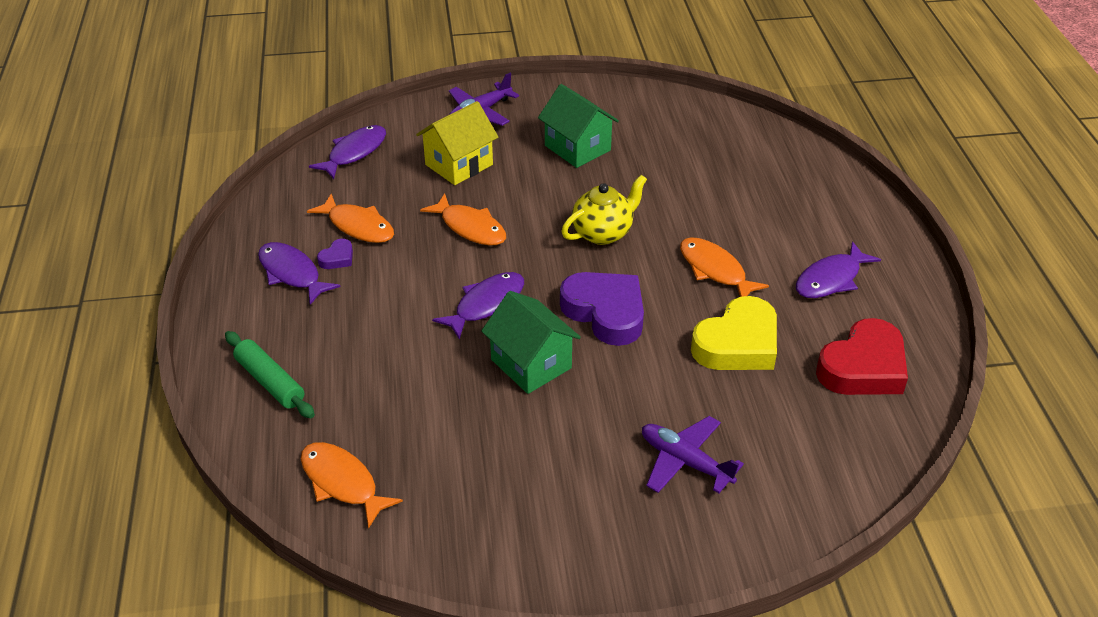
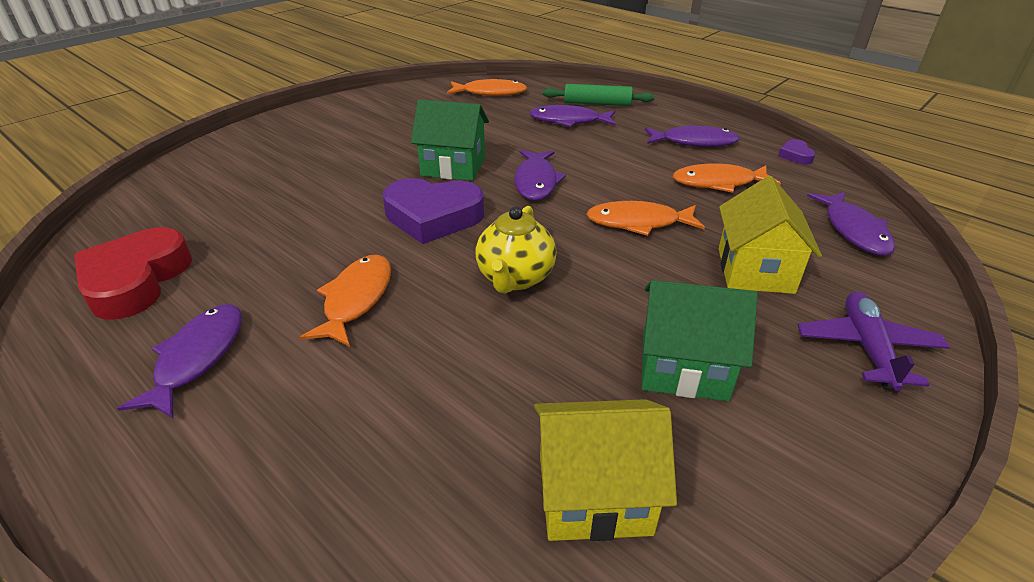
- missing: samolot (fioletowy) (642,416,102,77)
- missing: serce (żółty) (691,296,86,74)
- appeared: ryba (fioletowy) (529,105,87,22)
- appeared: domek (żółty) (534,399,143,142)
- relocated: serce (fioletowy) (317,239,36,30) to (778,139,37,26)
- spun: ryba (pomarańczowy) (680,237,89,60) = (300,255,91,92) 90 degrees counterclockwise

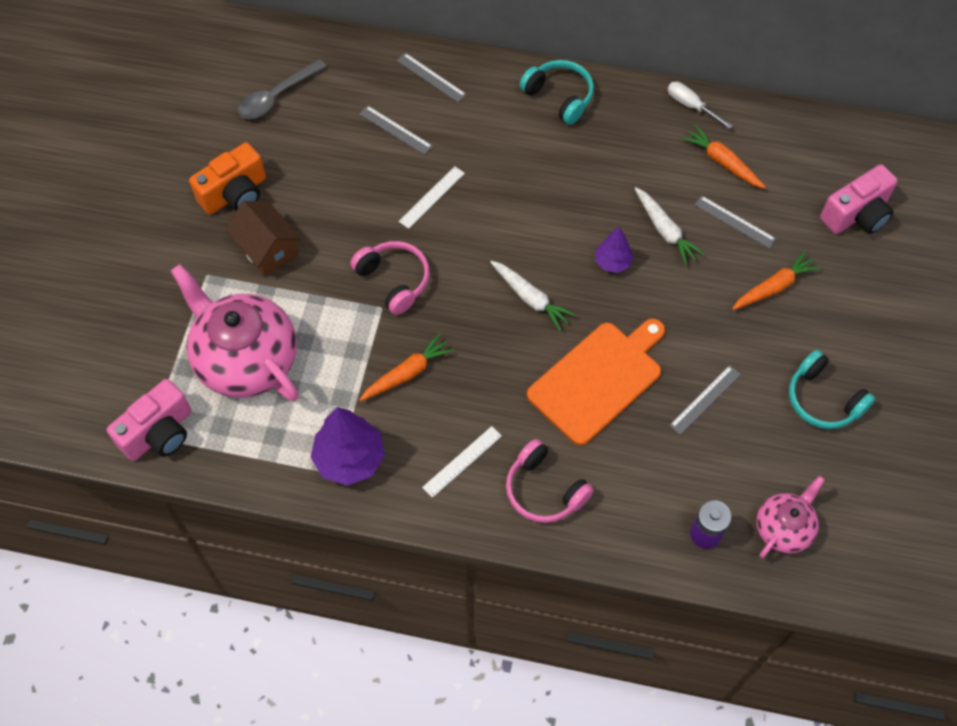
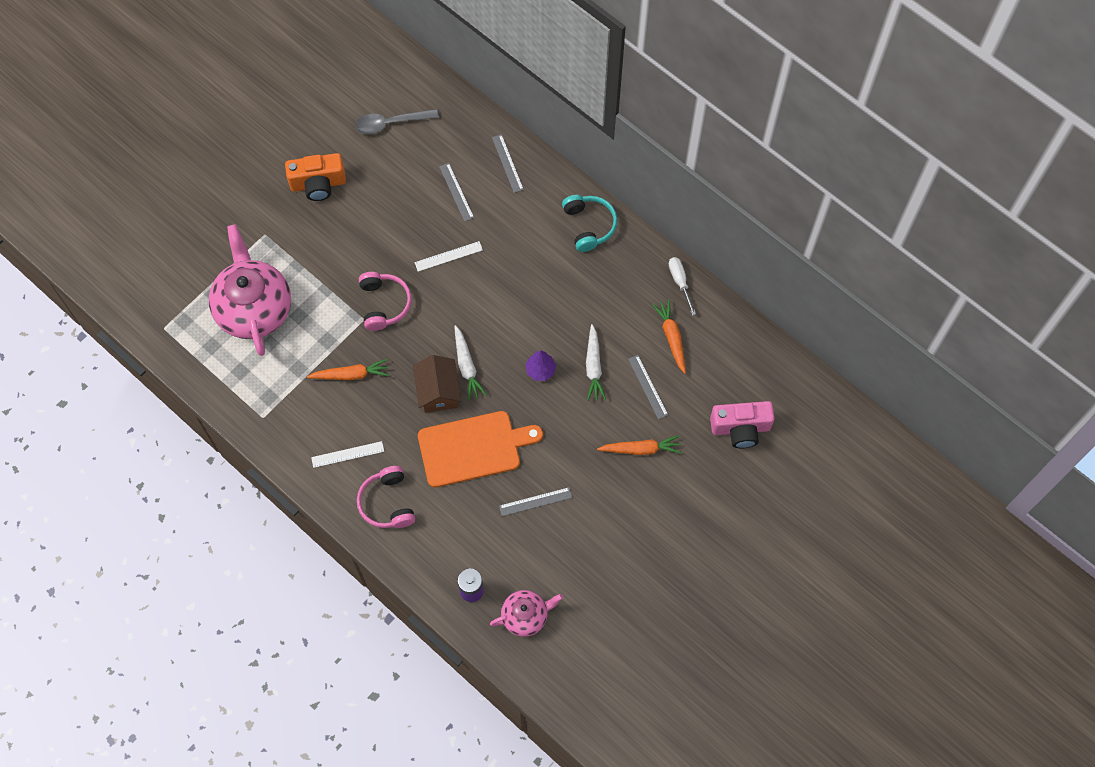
- missing: aparat fotograficzny (różowy) (107,379,84,82)
- missing: drzewko (fioletowy) (310,407,75,79)
- missing: słuchawki (turkusowy) (789,350,86,79)
- relocated: domek (brązowy) (225,201,76,75) to (413,355,48,58)

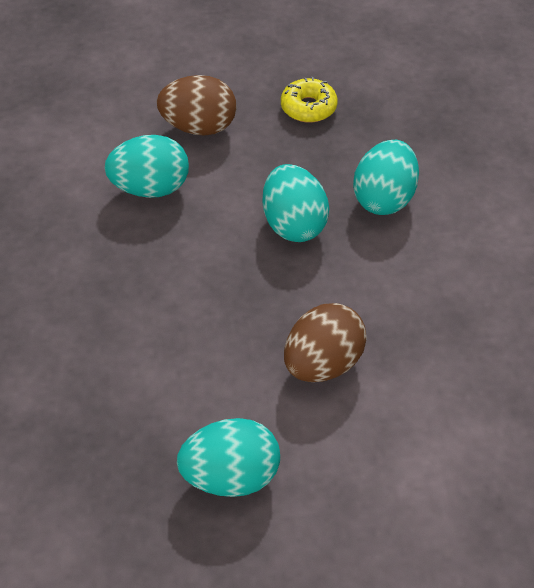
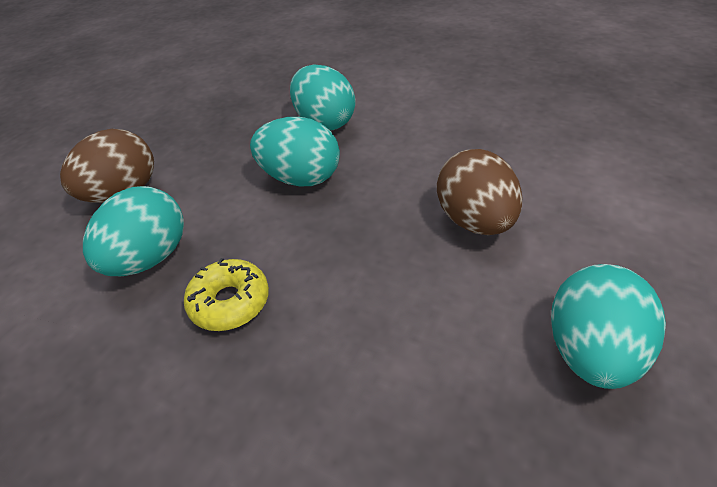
- relocated: donut (żółty) (281,77,57,46) to (184,258,85,73)

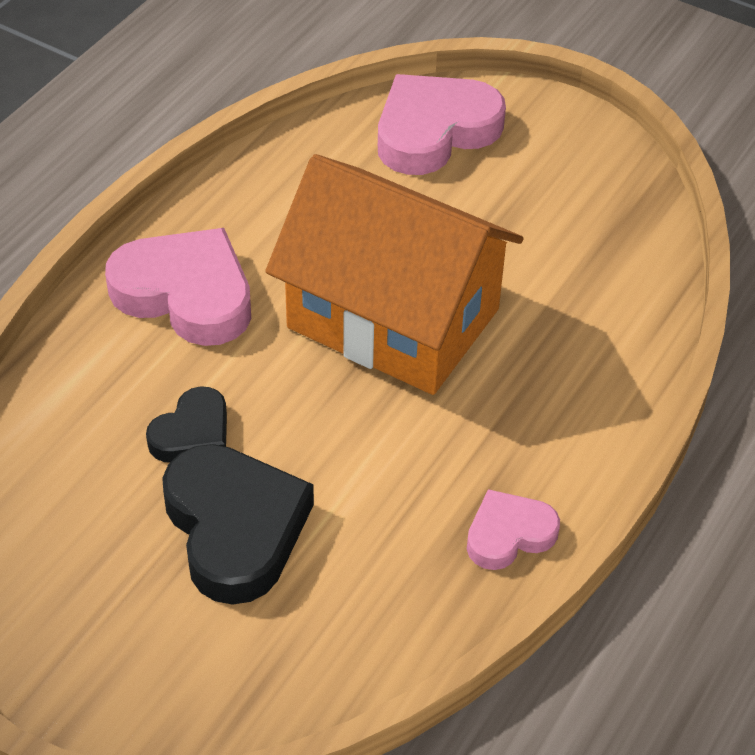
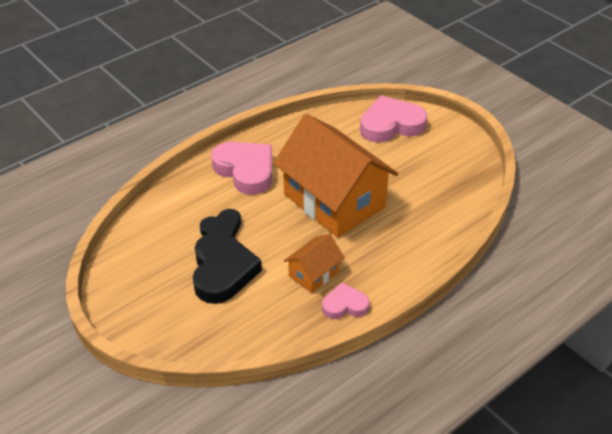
- appeared: domek (pomarańczowy) (284,233,61,60)

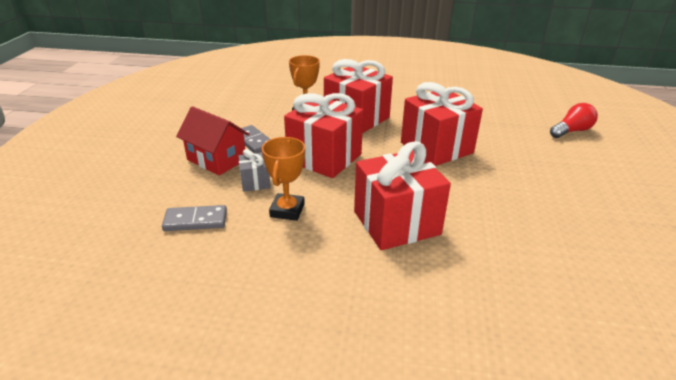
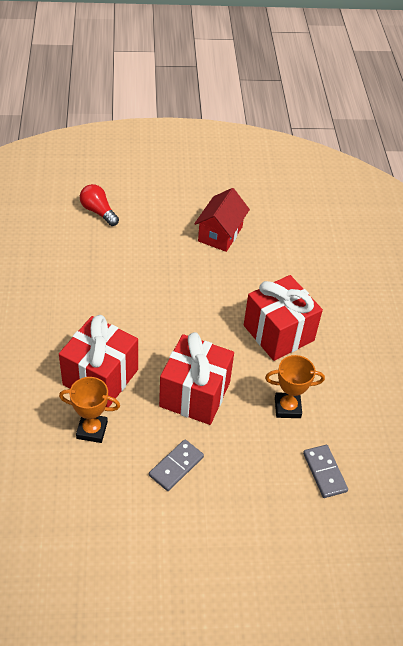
- missing: prezent (szary) (239,149,32,43)
- missing: prezent (czerwony) (401,82,82,84)
- relocated: domek (czerwony) (176,106,73,69) to (194,188,56,64)

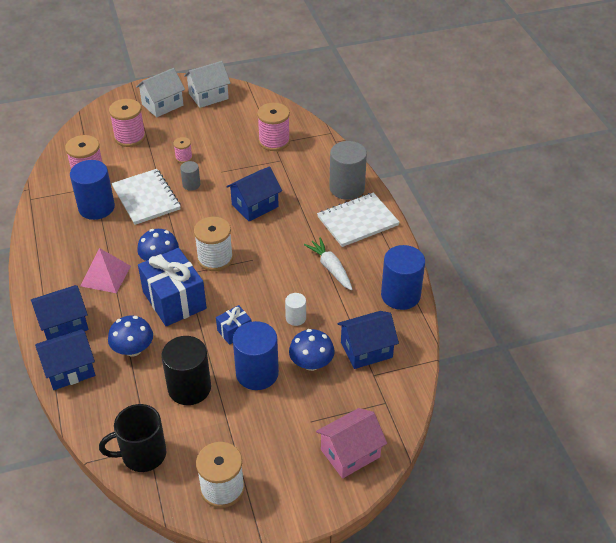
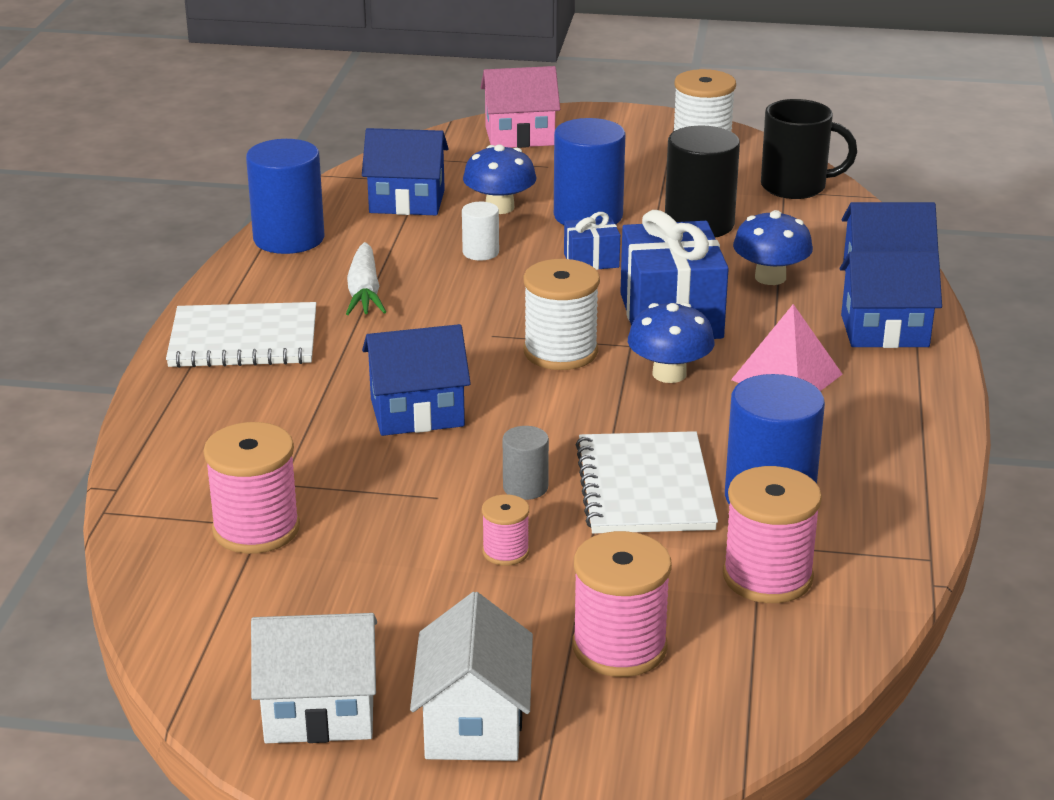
- missing: walec (szary) (329,141,38,59)
- spun: domek (biały) (136,68,49,49) = (410,592,123,169) 75 degrees counterclockwise

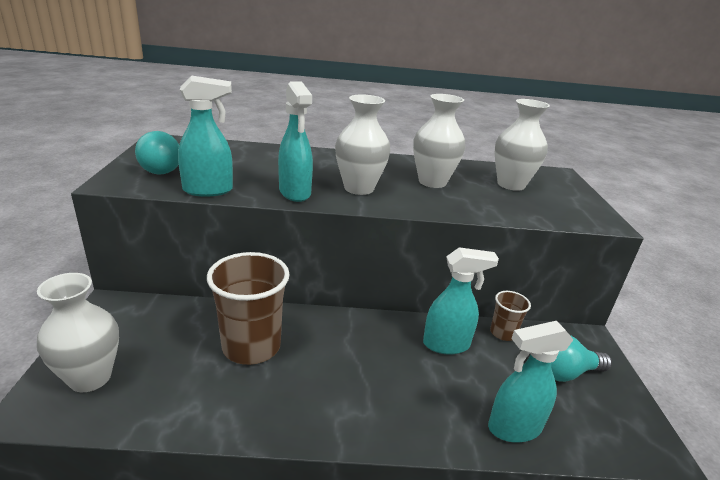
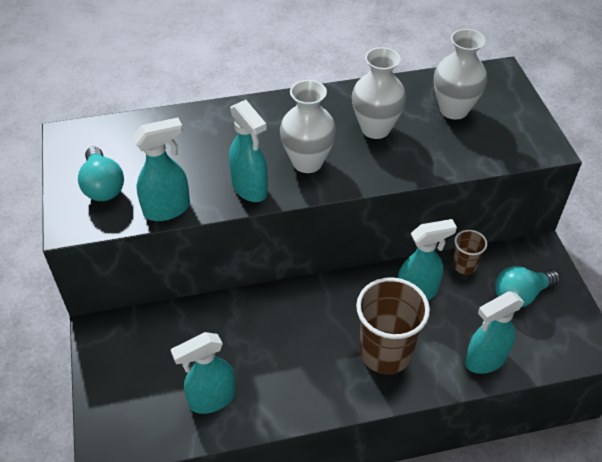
- missing: wazon (biały) (37,273,82,119)
- appeared: spryskiwacz (turkusowy) (171,332,65,82)
- relocated: szklanka (brązowy) (207,252,83,113) to (356,277,74,97)

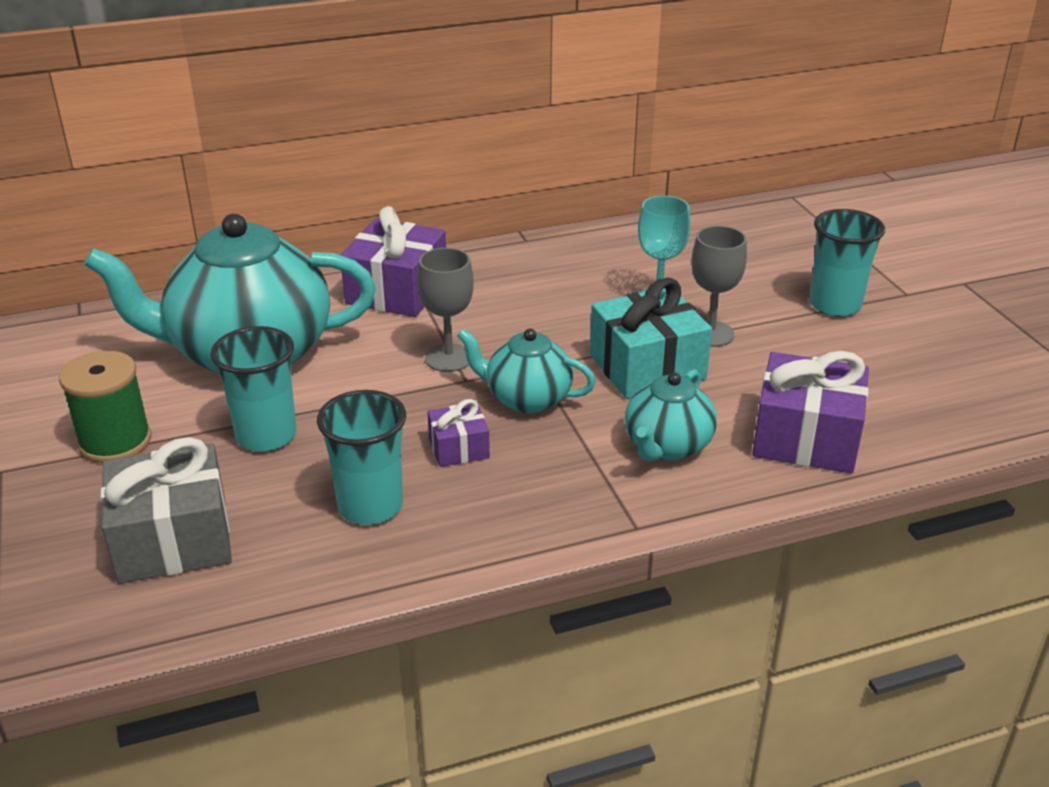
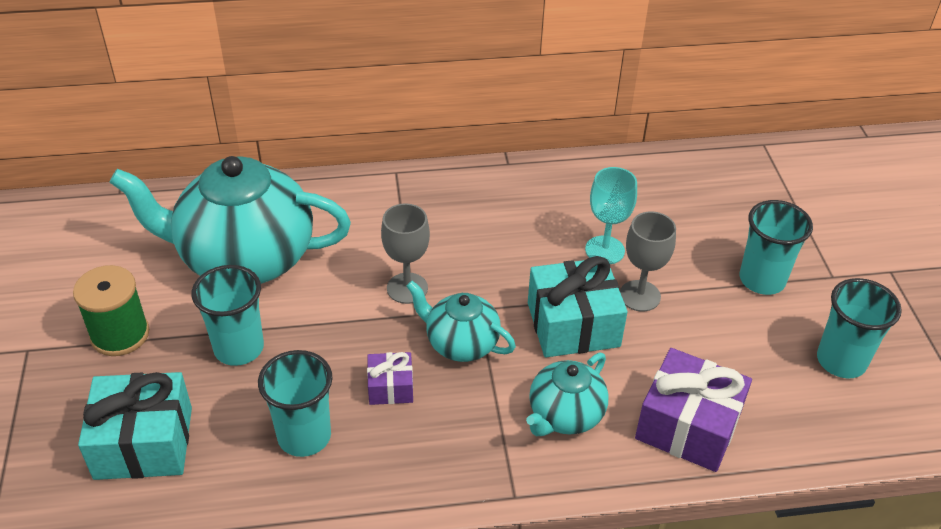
- missing: prezent (fioletowy) (340,206,106,111)
- appeared: szklanka (turkusowy) (817,278,85,100)
- colour: prezent (szary) (100,437,132,147) to prezent (turkusowy) (78,372,114,108)

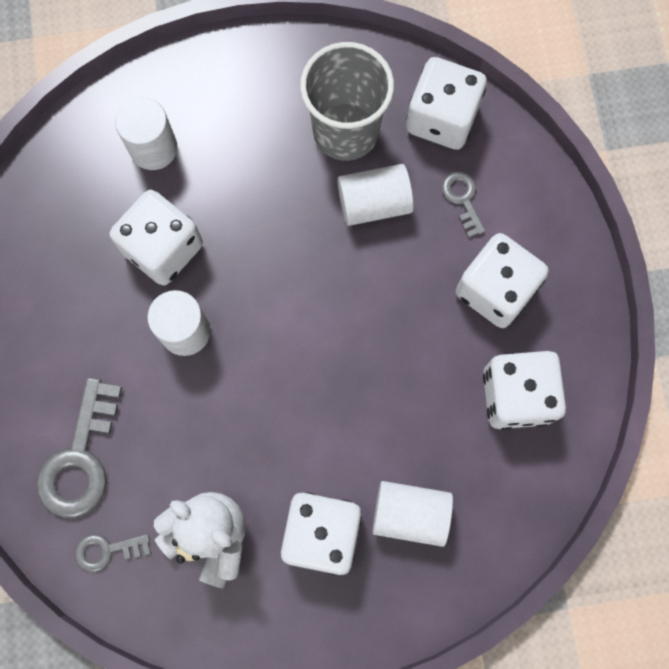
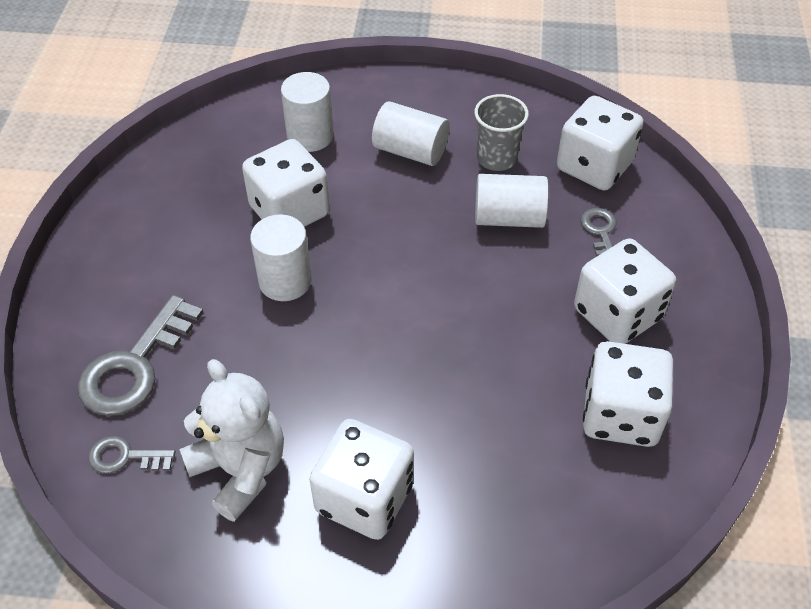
- relocated: walec (biały) (372,481,81,66) to (372,101,78,65)
- size: szklanka (szary) (300,42,94,119) = (475,94,54,77) x0.62

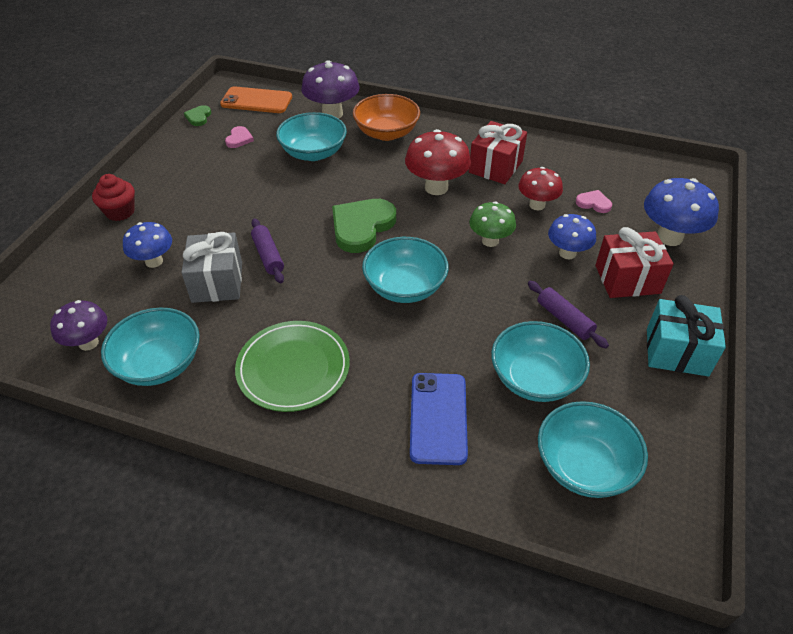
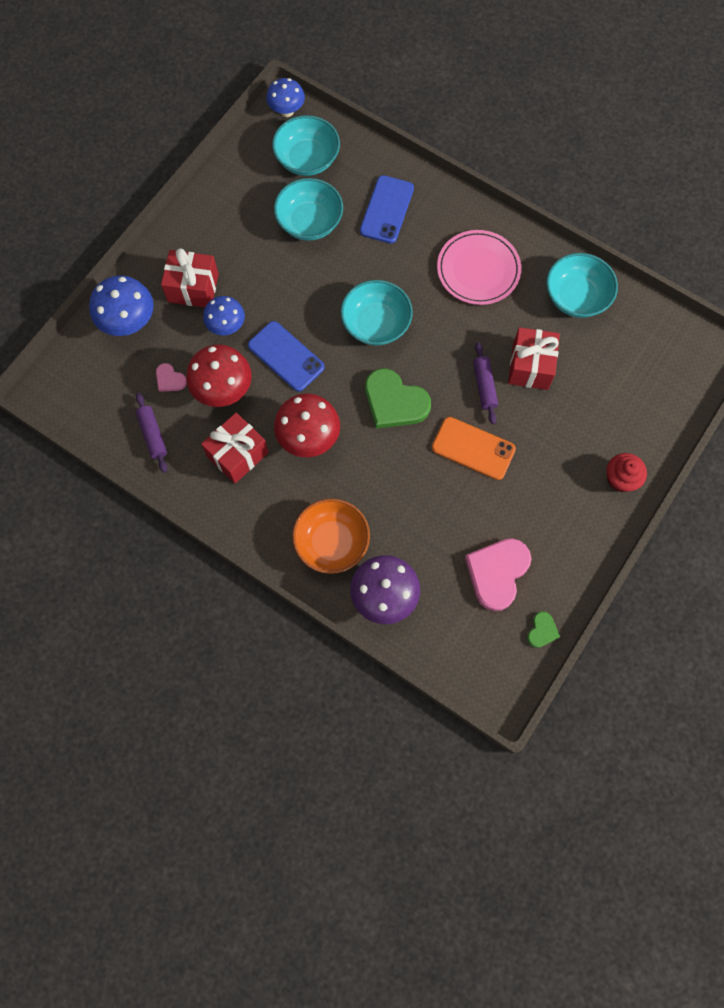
- missing: grzyb (fioletowy) (50,300,57,51)
- missing: miska (turkusowy) (276,112,71,49)
- missing: prezent (turkusowy) (647,295,79,81)
- relocated: grzyb (niebieski) (123,222,49,46) to (266,78,39,39)
- relocated: telefon (pomarańczowy) (220,86,72,27) to (432,417,84,63)
- relocated: wałek do ciasta (fioletowy) (528,281,81,67) to (136,393,32,80)
- exchanged: grzyb (zielony) (469,202,47,45) to telefon (niebieski) (248,321,77,71)
- colour: prezent (szary) (181,232,61,71) to prezent (czerwony) (508,327,52,63)
- colour: talerz (zielony) (235,321,115,91) to talerz (różowy) (437,230,84,75)
- spun: serce (zielony) (332,199,64,54) = (365,368,66,61) 75 degrees clockwise
- size: serce (różowy) (225,126,29,22) = (465,538,67,73) x2.07
- size: grzyb (czerwony) (518,167,45,43) = (186,344,66,63) x1.52

